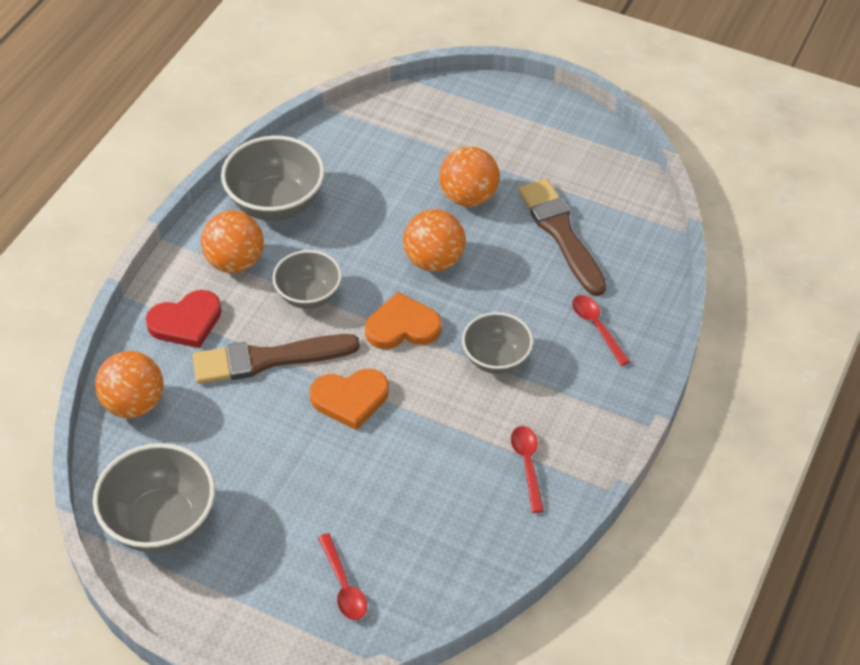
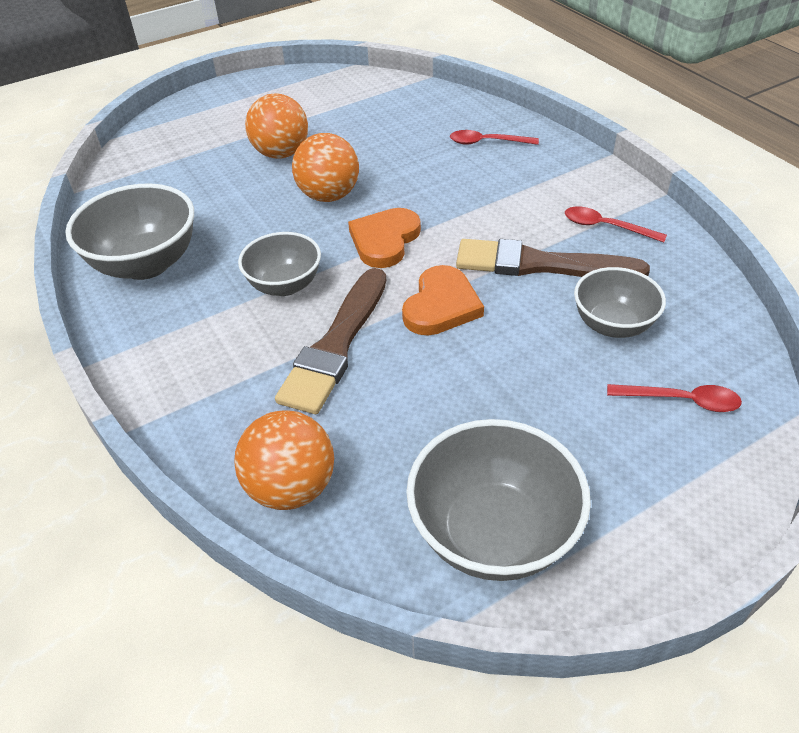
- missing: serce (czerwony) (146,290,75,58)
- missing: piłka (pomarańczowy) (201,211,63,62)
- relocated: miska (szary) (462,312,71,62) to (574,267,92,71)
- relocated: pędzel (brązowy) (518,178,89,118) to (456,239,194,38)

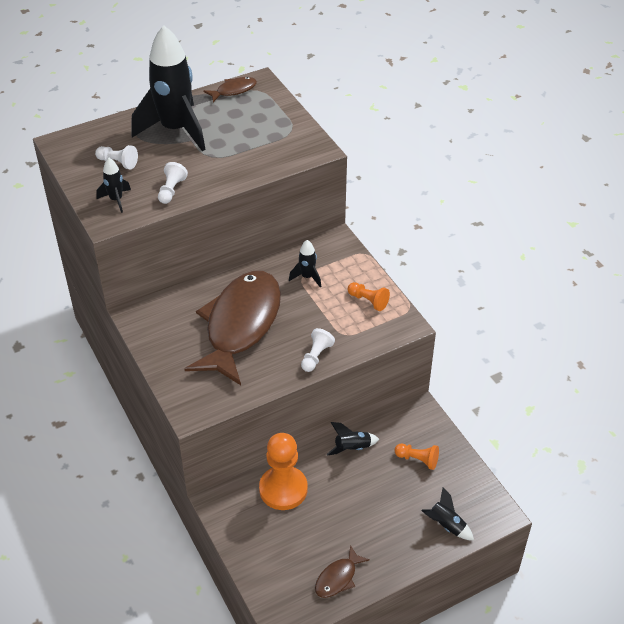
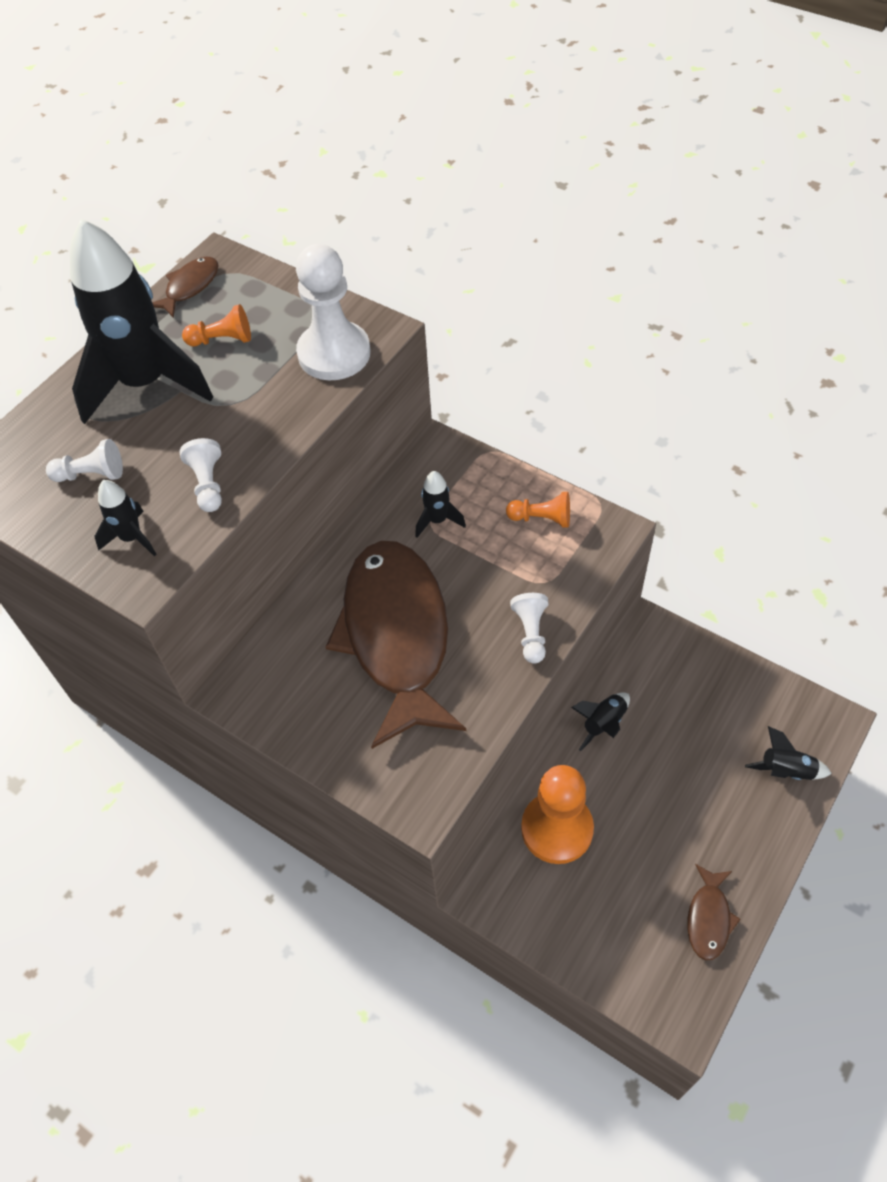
- appeared: pionek (biały) (296,244,74,136)
- relocated: pionek (pomarańczowy) (394,444,45,26) to (182,304,69,42)

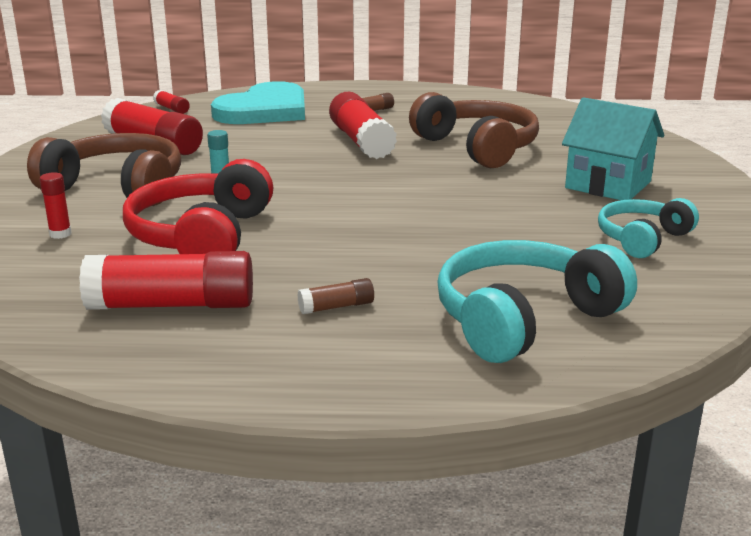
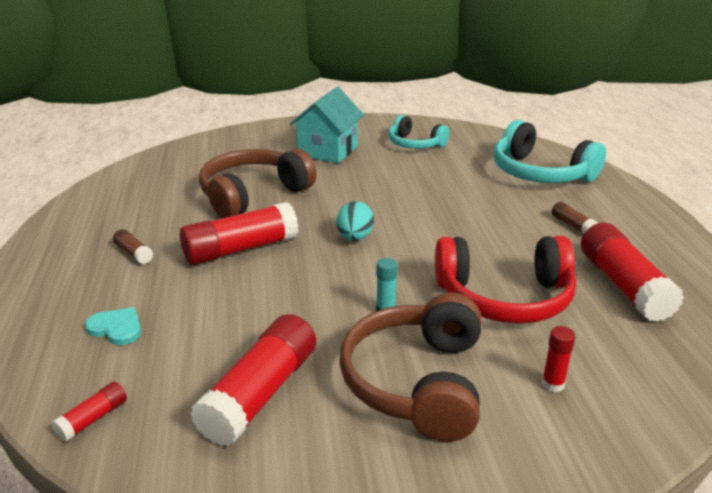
- appeared: jajko (turkusowy) (337,201,37,40)
- size: serce (turkusowy) (211,81,94,43) = (85,307,56,38) x0.42

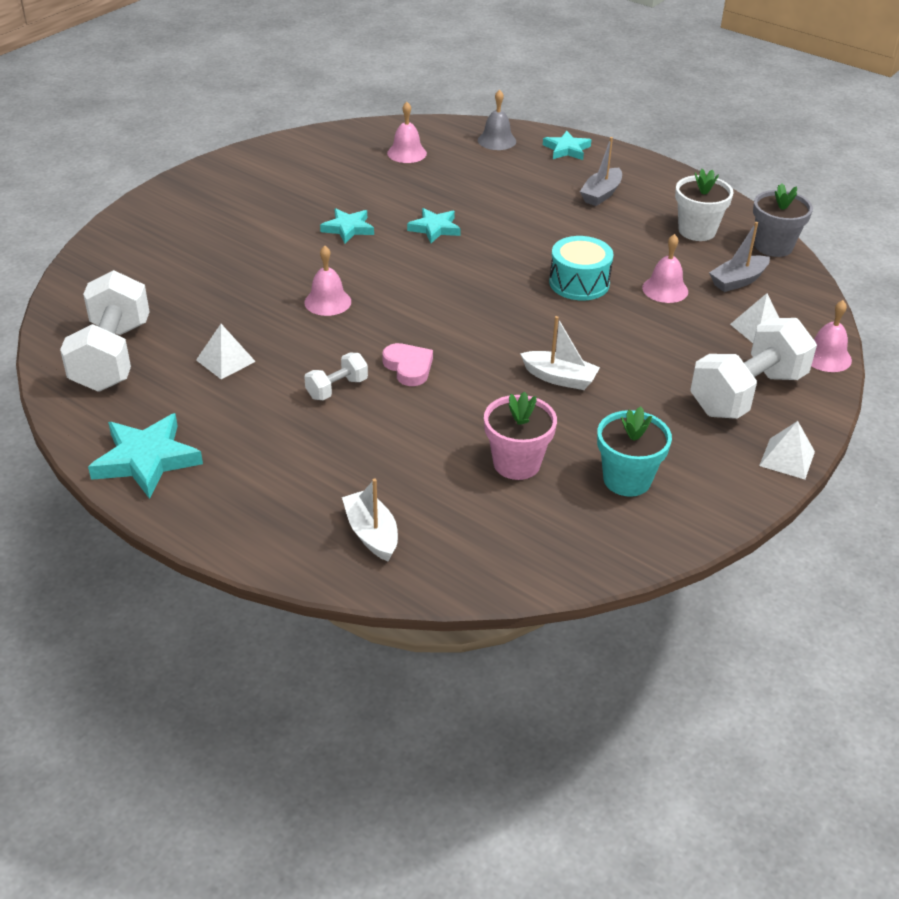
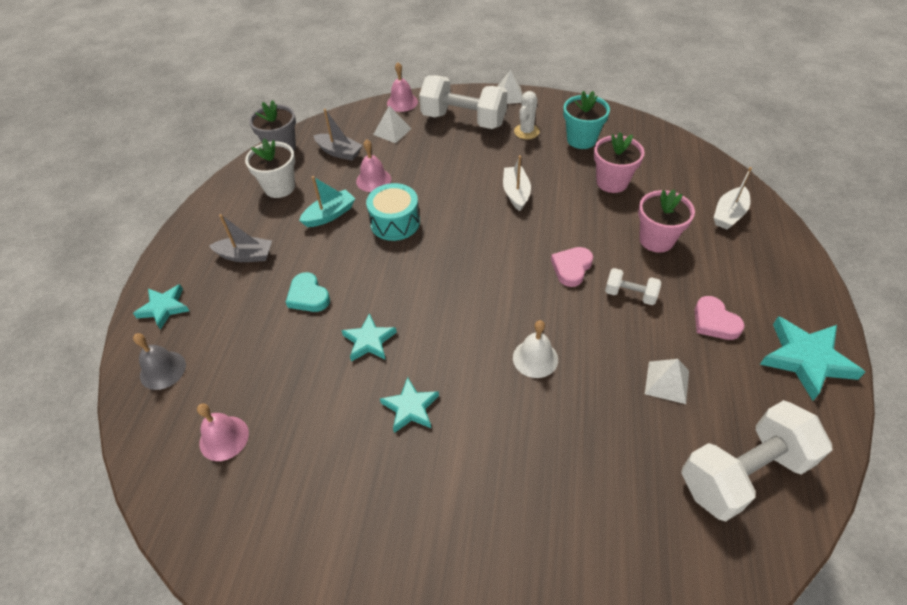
- appeared: serce (turkusowy) (286,272,44,40)
- appeared: łódka (turkusowy) (299,176,56,51)
- appeared: kaktus (biały) (514,91,26,48)
- appeared: doniczka (różowy) (638,190,57,63)
- appeared: serce (różowy) (695,296,50,44)
- colour: dzwonek (różowy) (304,246,47,70) to dzwonek (biały) (513,320,45,58)

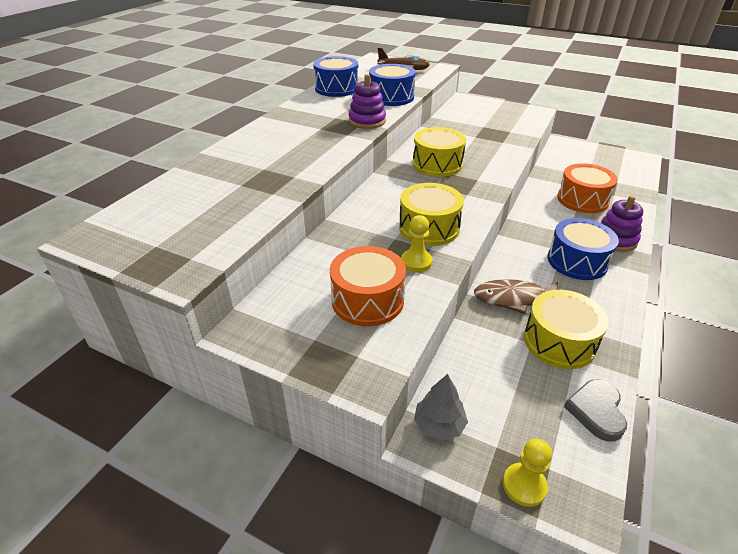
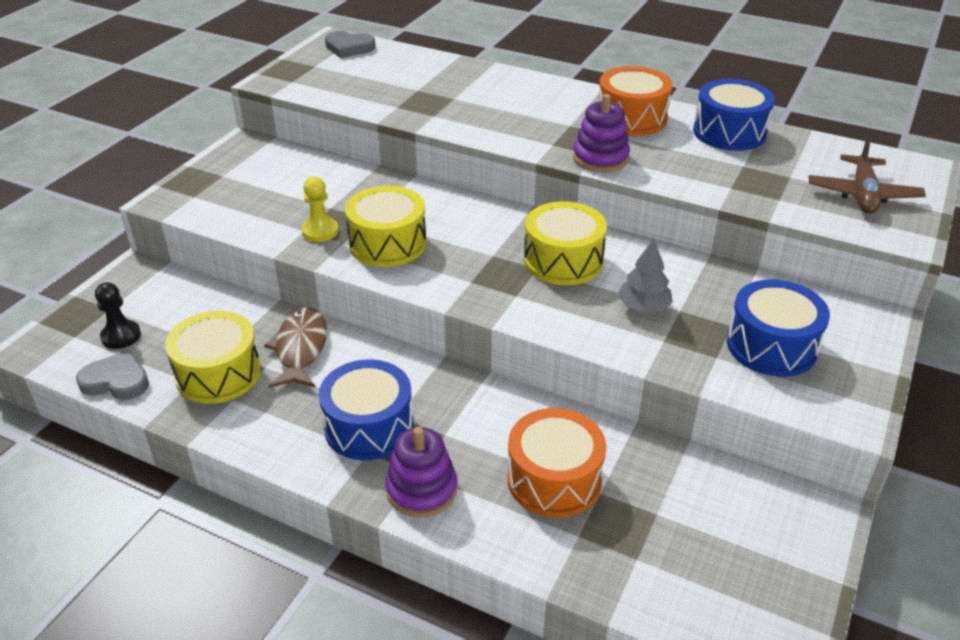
- missing: pionek (żółty) (503,439,49,68)
- appeared: pionek (czarny) (95,282,46,67)
- appeared: serce (szary) (325,31,51,27)
- relocated: bęben (pomarańczowy) (330,246,76,80) to (598,66,75,70)
- relocated: bęben (niebieski) (369,64,47,42) to (727,279,103,98)
- relocated: drzewko (szary) (414,374,54,67) to (618,239,55,73)

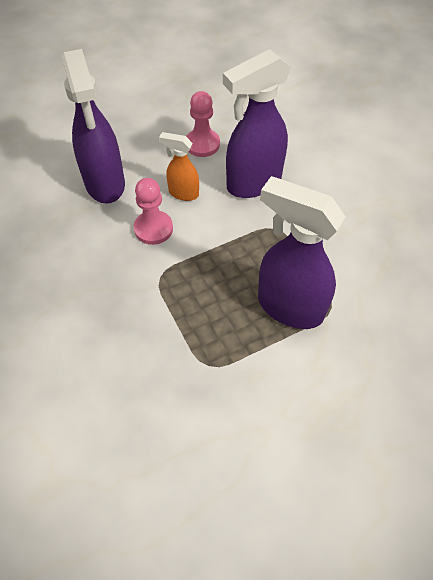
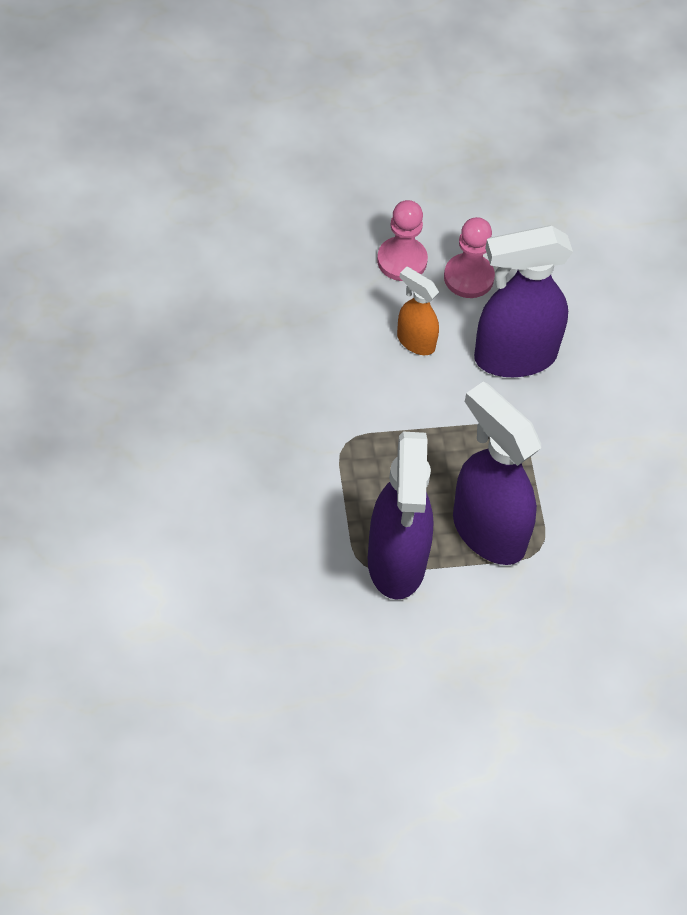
- relocated: spryskiwacz (fioletowy) (62,49,63,155) to (368,432,66,168)
- relocated: pionek (różowy) (134,178,39,67) to (377,200,51,81)

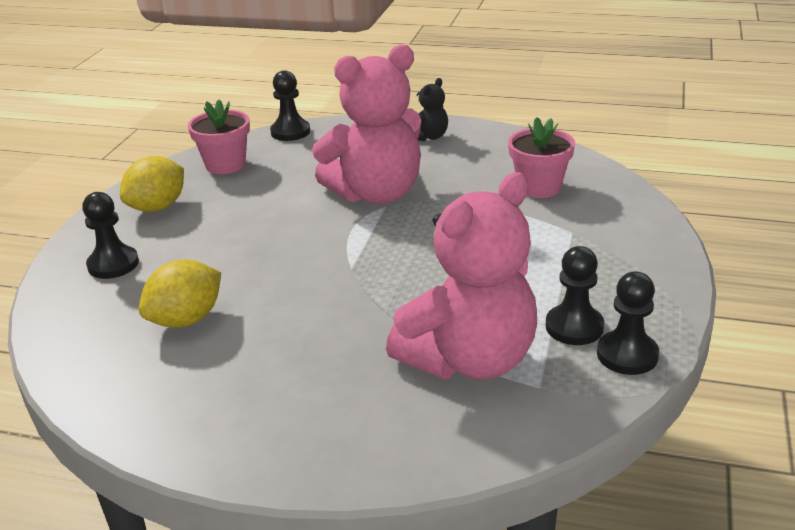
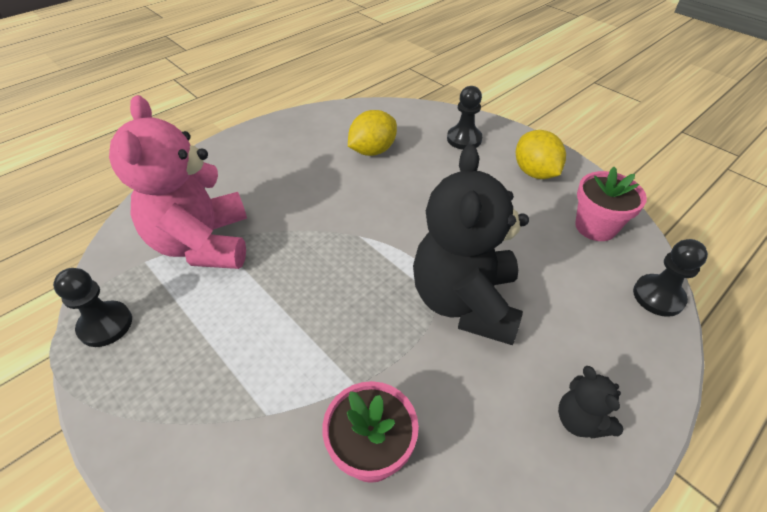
- missing: pionek (czarny) (546,246,58,99)
- colour: miś (różowy) (312,44,109,160) to miś (czarny) (413,144,116,201)
- spun: cytryna (żółty) (139,260,82,68) = (348,110,49,46) 60 degrees clockwise

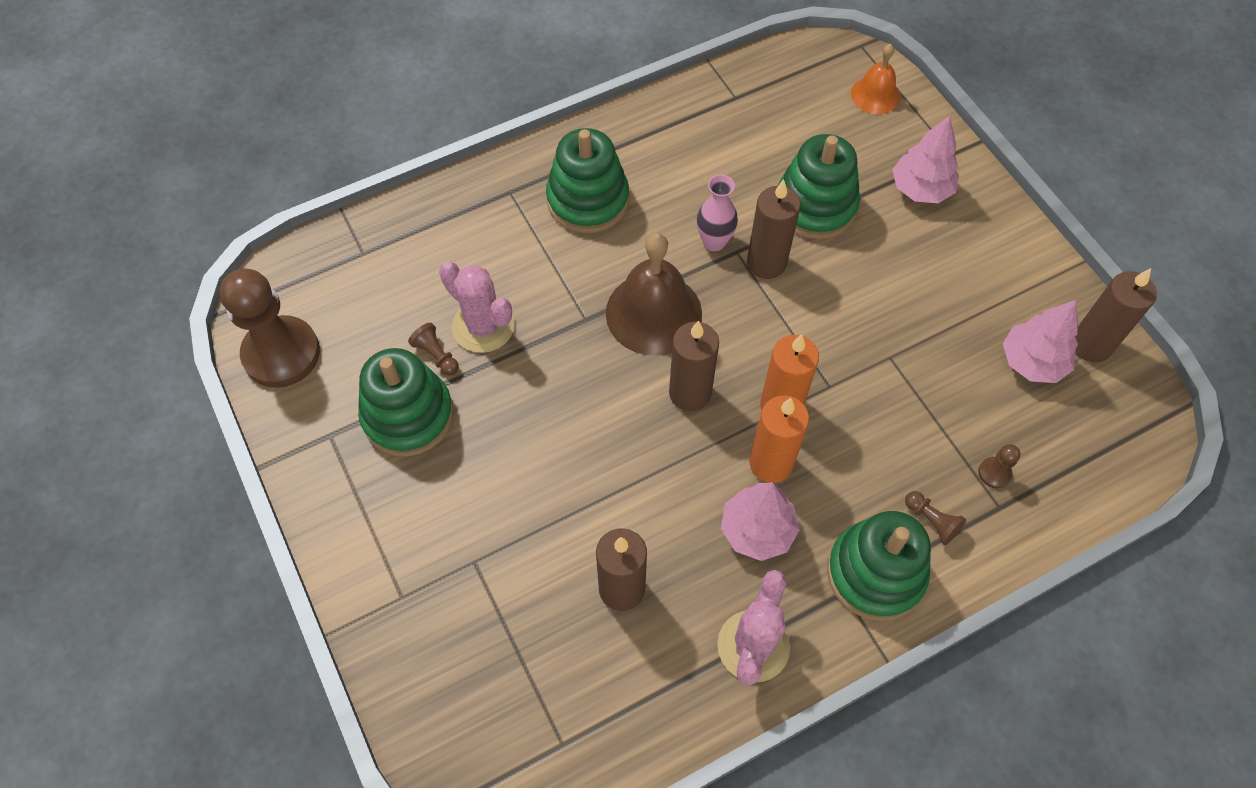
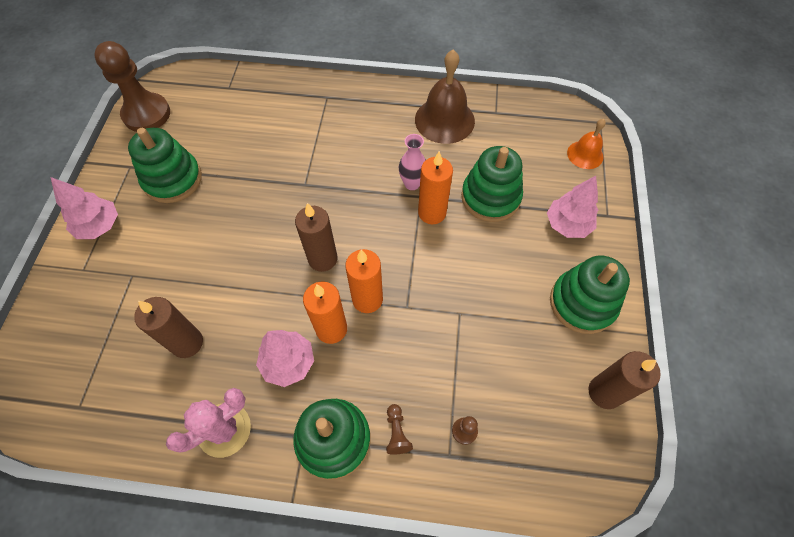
- missing: pionek (brązowy) (408,323,51,53)
- missing: kaktus (różowy) (439,261,76,92)
- relocated: zabawka nakładanka (zielony) (546,128,83,105) to (550,256,80,78)
- relocated: dzwonek (brązowy) (606,233,96,123) to (415,50,60,94)
- relocated: drzewko (różowy) (1003,300,75,83) to (50,177,68,62)
- colour: świeca (brązowy) (747,180,54,99) to świeca (pomarańczowy) (418,151,35,73)

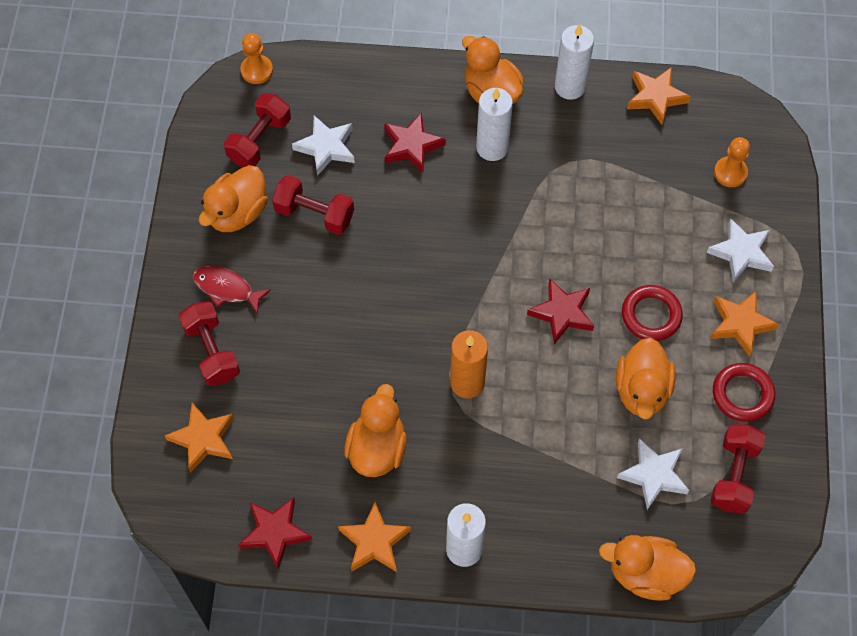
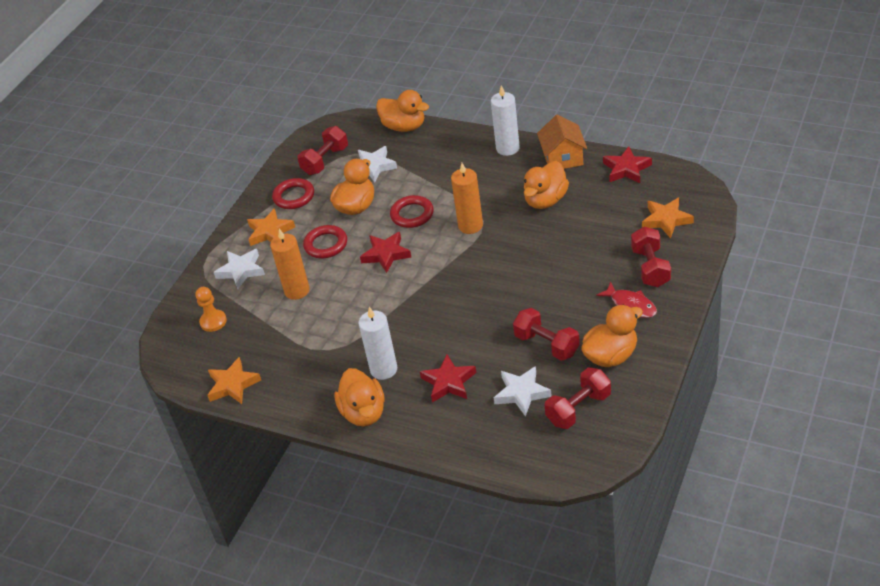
- missing: pionek (pomarańczowy) (241,33,32,51)
- missing: świeca (biały) (555,24,39,76)
- appeared: świeca (pomarańczowy) (270,229,40,71)
- appeared: pierścień (czerwony) (390,195,44,33)
- exchanged: gwiazda (pomarańczowy) (338,502,73,70) to domek (pomarańczowy) (537,114,50,55)

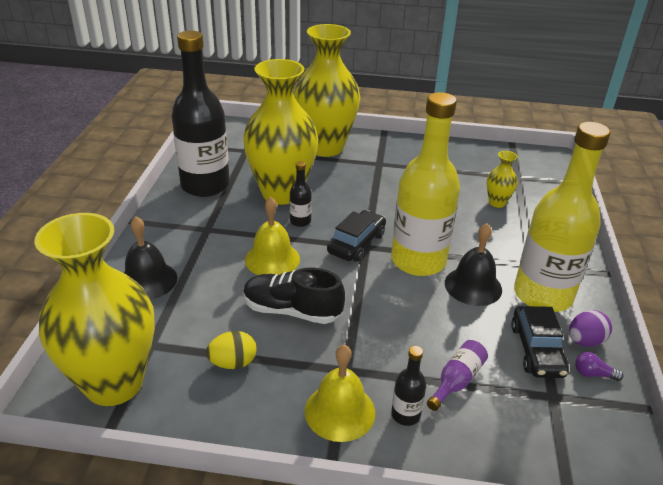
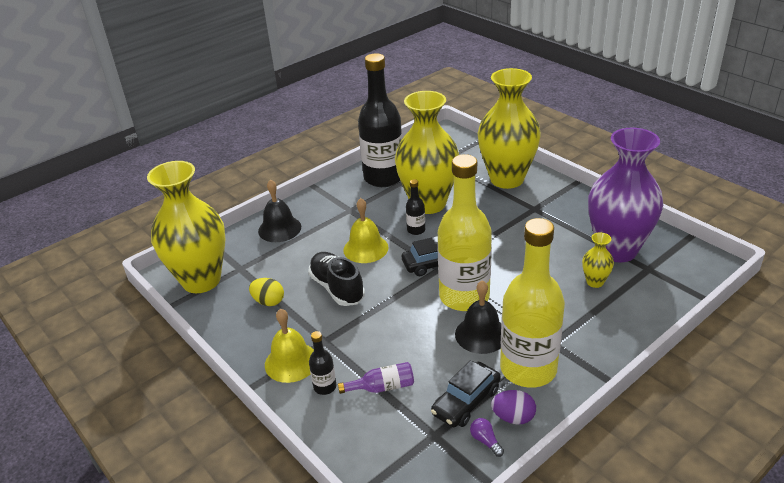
- appeared: wazon (fioletowy) (588,128,75,135)

